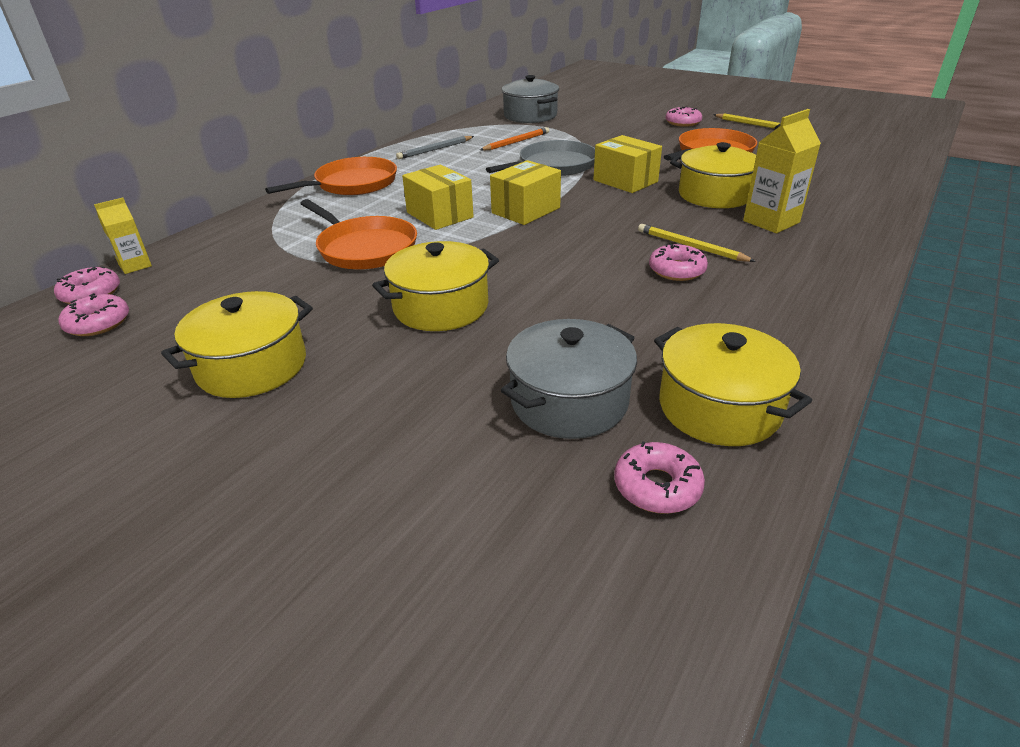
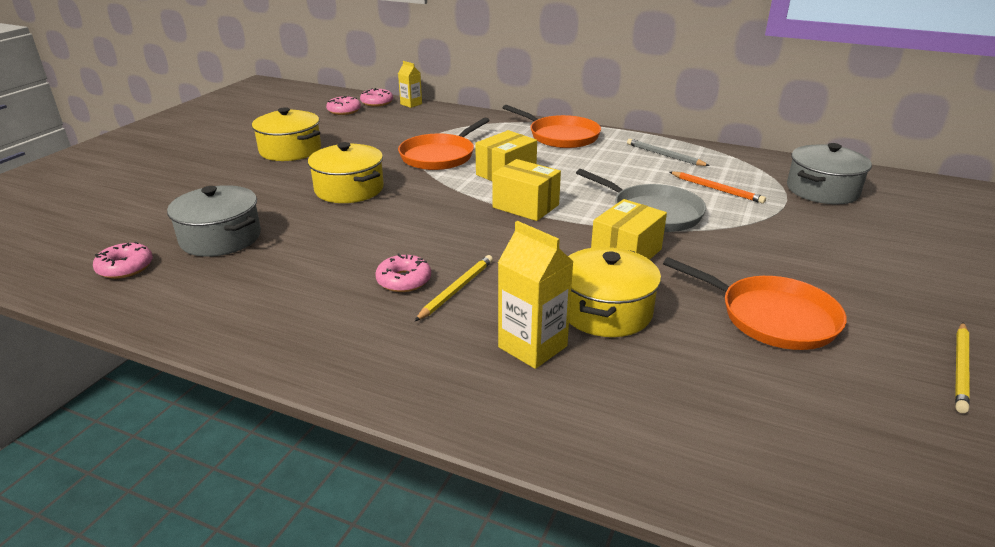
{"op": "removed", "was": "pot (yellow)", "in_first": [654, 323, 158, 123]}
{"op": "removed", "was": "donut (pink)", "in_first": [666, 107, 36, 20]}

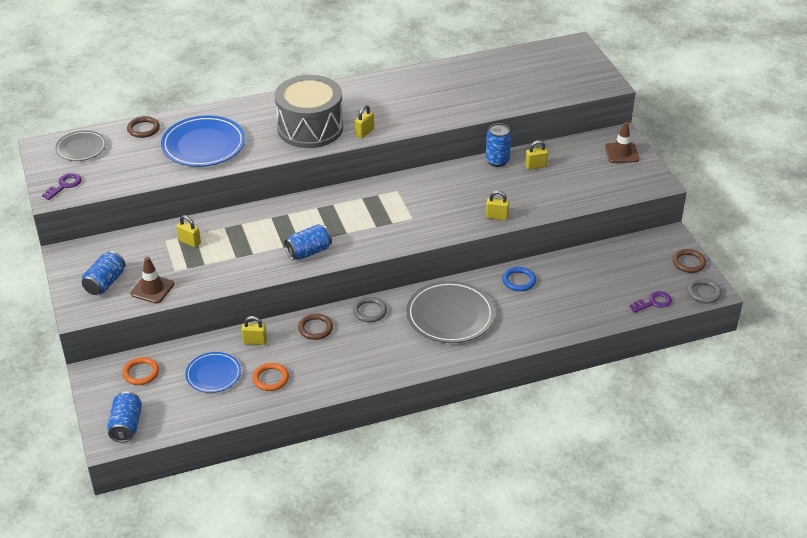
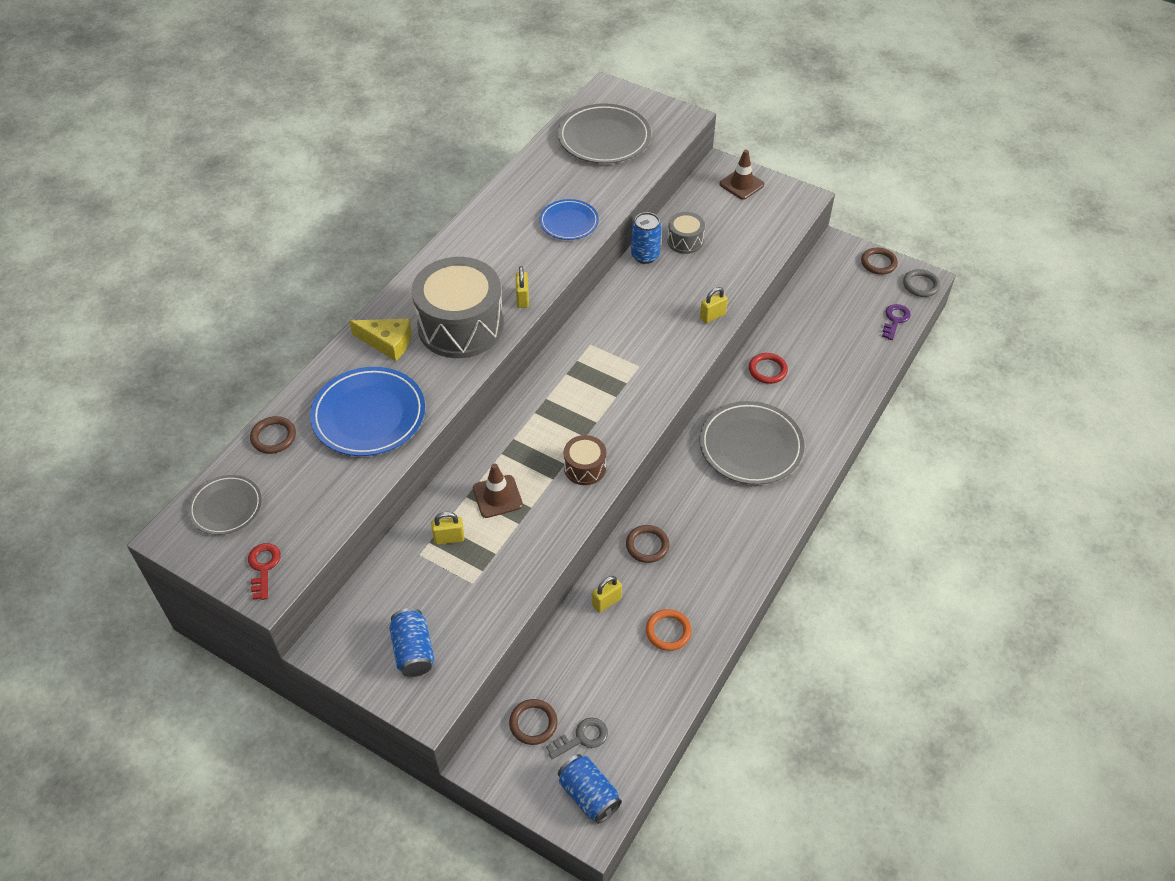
{"op": "recoloured", "was": "key (purple)", "now": "key (red)", "in_first": [42, 173, 39, 27], "in_second": [248, 543, 33, 57]}
{"op": "added", "now": "cheese (yellow)", "in_second": [349, 318, 63, 43]}
{"op": "moved", "was": "traffic cone (brown)", "in_first": [130, 257, 44, 47], "in_second": [473, 463, 50, 55]}
{"op": "recoloured", "was": "ring (orange)", "now": "ring (brown)", "in_first": [122, 357, 37, 28], "in_second": [509, 699, 49, 46]}
{"op": "moved", "was": "plate (blue)", "in_first": [185, 352, 56, 41], "in_second": [539, 199, 60, 41]}
{"op": "added", "now": "key (grey)", "in_second": [546, 718, 62, 41]}
{"op": "added", "now": "plate (grey)", "in_second": [558, 103, 93, 61]}
{"op": "replaced", "was": "can (blue)", "now": "drum (brown)", "in_first": [284, 224, 48, 36], "in_second": [564, 435, 42, 50]}
{"op": "replaced", "was": "padlock (yellow)", "now": "drum (grey)", "in_first": [525, 140, 23, 30], "in_second": [667, 212, 38, 42]}
{"op": "recoloured", "was": "ring (blue)", "now": "ring (red)", "in_first": [502, 267, 34, 24], "in_second": [749, 353, 39, 31]}
{"op": "removed", "was": "ring (grey)", "in_first": [353, 297, 34, 25]}

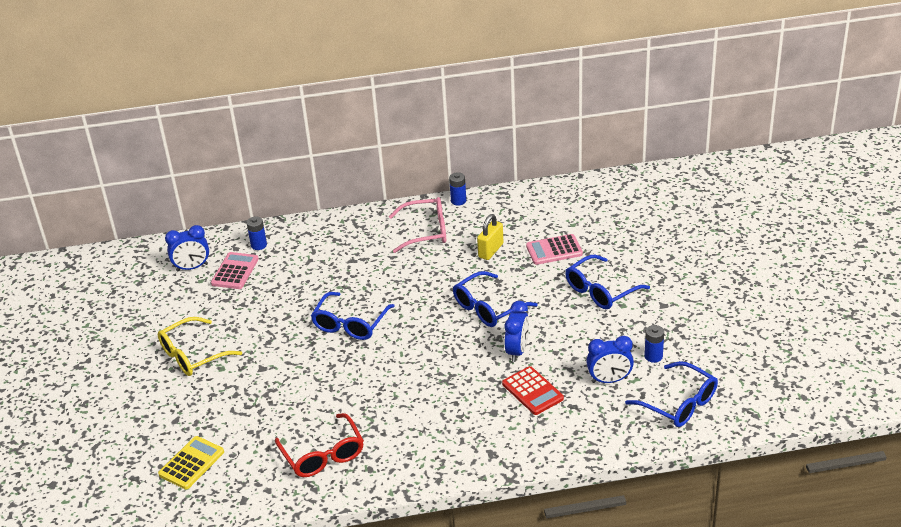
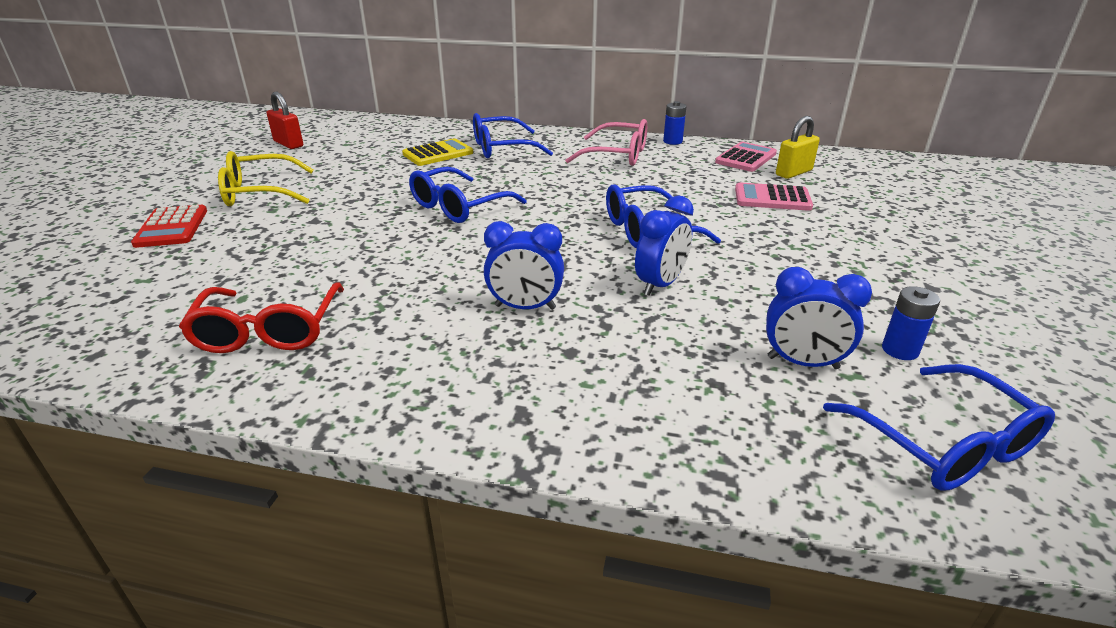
{"op": "moved", "was": "calculator (red)", "in_first": [502, 366, 62, 49], "in_second": [131, 205, 76, 43]}
{"op": "added", "now": "padlock (red)", "in_second": [267, 92, 36, 57]}
{"op": "moved", "was": "calculator (yellow)", "in_first": [158, 436, 66, 53], "in_second": [402, 138, 71, 28]}
{"op": "moved", "was": "glasses (blue)", "in_first": [565, 255, 85, 54], "in_second": [473, 113, 80, 45]}
{"op": "moved", "was": "clock (blue)", "in_first": [165, 225, 44, 46], "in_second": [484, 221, 80, 89]}
{"op": "moved", "was": "calculator (pink)", "in_first": [211, 252, 48, 37], "in_second": [715, 142, 62, 30]}
{"op": "moved", "was": "padlock (yellow)", "in_first": [477, 214, 26, 46], "in_second": [776, 116, 44, 63]}
{"op": "removed", "was": "battery (blue)", "in_first": [246, 216, 21, 34]}

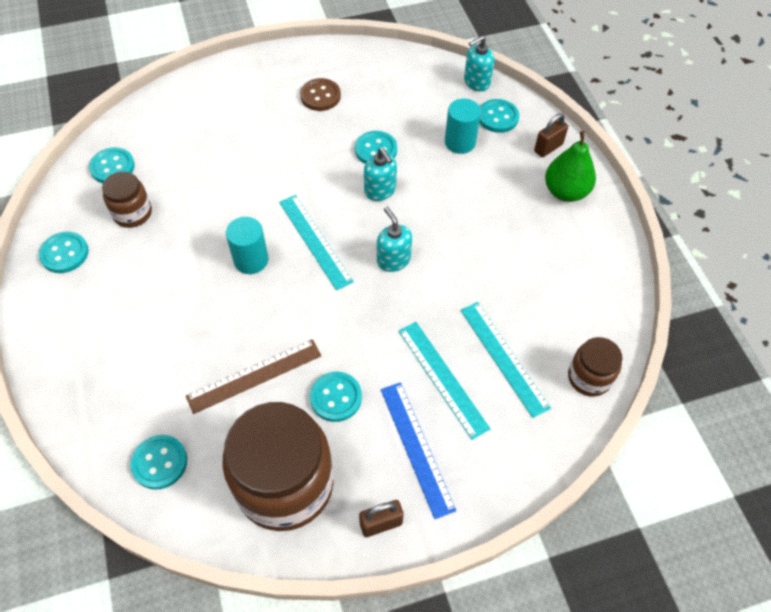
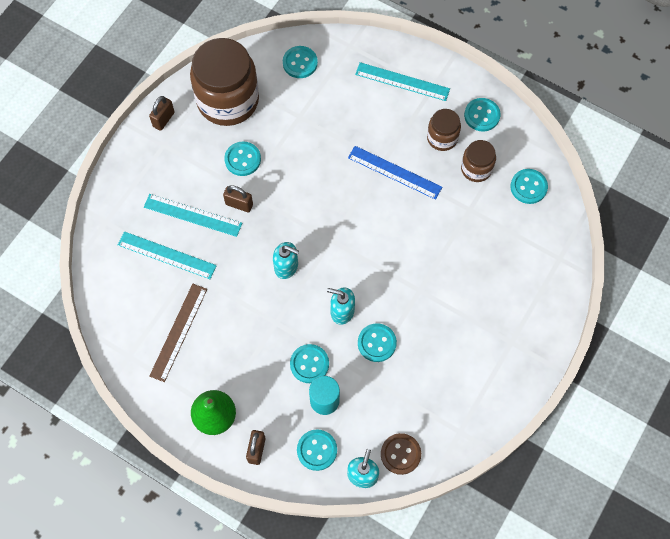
{"op": "moved", "was": "ruler (brown)", "in_first": [186, 339, 136, 75], "in_second": [149, 284, 58, 98]}
{"op": "added", "now": "padlock (brown)", "in_second": [223, 185, 30, 28]}
{"op": "added", "now": "button (turquoise)", "in_second": [290, 344, 39, 39]}
{"op": "moved", "was": "ruler (blue)", "in_first": [381, 382, 75, 137], "in_second": [348, 146, 94, 54]}
{"op": "moved", "was": "ruler (turquoise)", "in_first": [279, 195, 75, 95], "in_second": [355, 62, 95, 39]}
{"op": "moved", "was": "button (brown)", "in_first": [300, 78, 41, 33], "in_second": [381, 433, 40, 42]}
{"op": "moved", "was": "jar (brown)", "in_first": [568, 337, 54, 60], "in_second": [427, 109, 34, 42]}
{"op": "removed", "was": "cylinder (turquoise)", "in_first": [226, 217, 42, 57]}

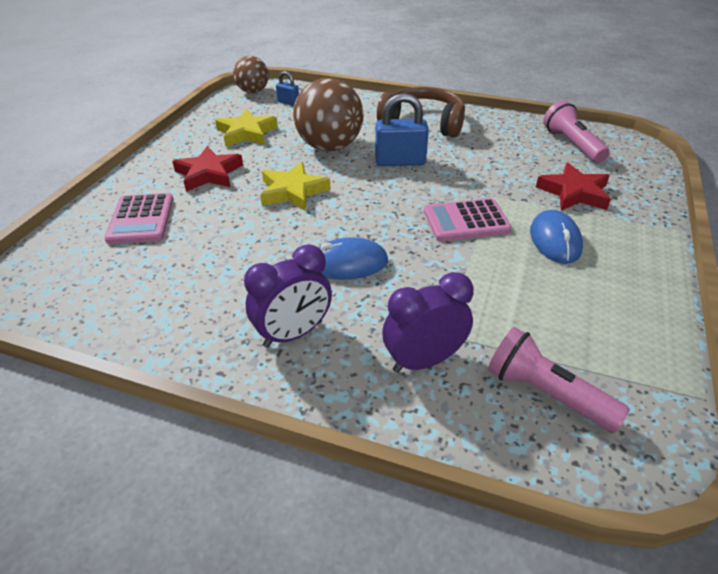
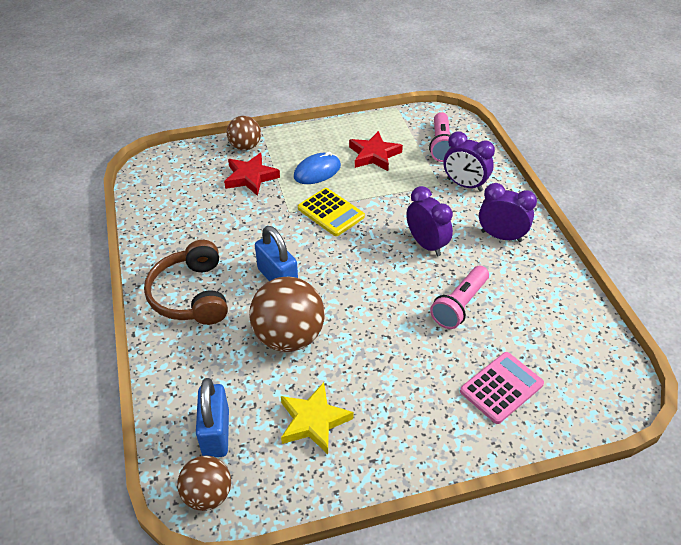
{"op": "resized", "was": "padlock (blue)", "in_first": [276, 71, 23, 35], "in_second": [196, 378, 33, 79], "ratio": 1.89}
{"op": "added", "now": "ball (brown)", "in_second": [227, 116, 34, 34]}
{"op": "recoloured", "was": "calculator (pink)", "now": "calculator (yellow)", "in_first": [424, 198, 88, 43], "in_second": [298, 188, 67, 48]}
{"op": "moved", "was": "star (red)", "in_first": [172, 146, 71, 46], "in_second": [349, 131, 54, 40]}
{"op": "replaced", "was": "mouse (blue)", "now": "clock (purple)", "in_first": [318, 237, 70, 43], "in_second": [406, 186, 47, 70]}
{"op": "moved", "was": "flashlight (pink)", "in_first": [543, 101, 67, 62], "in_second": [430, 266, 59, 63]}
{"op": "removed", "was": "star (yellow)", "in_first": [260, 162, 71, 49]}

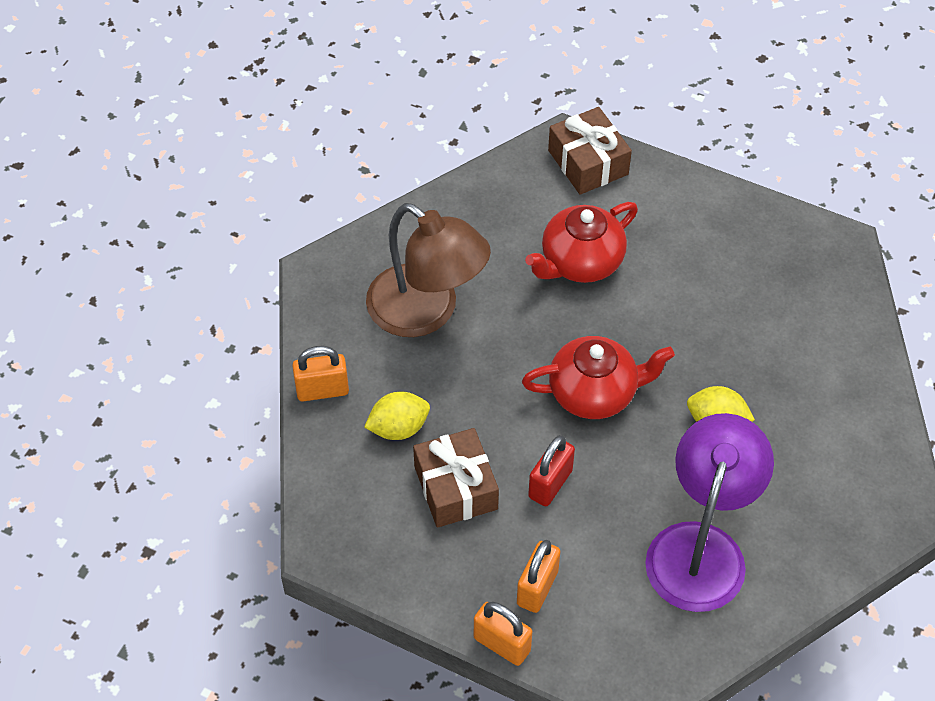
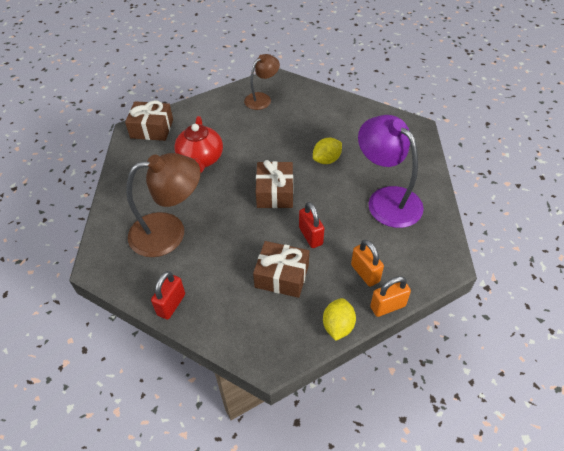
{"op": "recoloured", "was": "padlock (orange)", "now": "padlock (red)", "in_first": [292, 346, 57, 55], "in_second": [151, 271, 34, 49]}
{"op": "added", "now": "lamp (brown)", "in_second": [244, 54, 36, 56]}
{"op": "replaced", "was": "teapot (red)", "now": "gift (brown)", "in_first": [522, 336, 153, 83], "in_second": [256, 160, 37, 48]}
{"op": "moved", "was": "lemon (yellow)", "in_first": [364, 392, 66, 48], "in_second": [323, 298, 33, 43]}

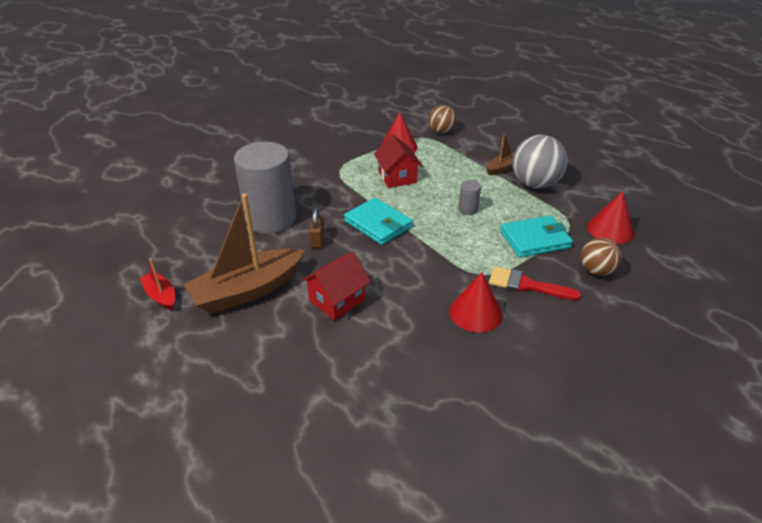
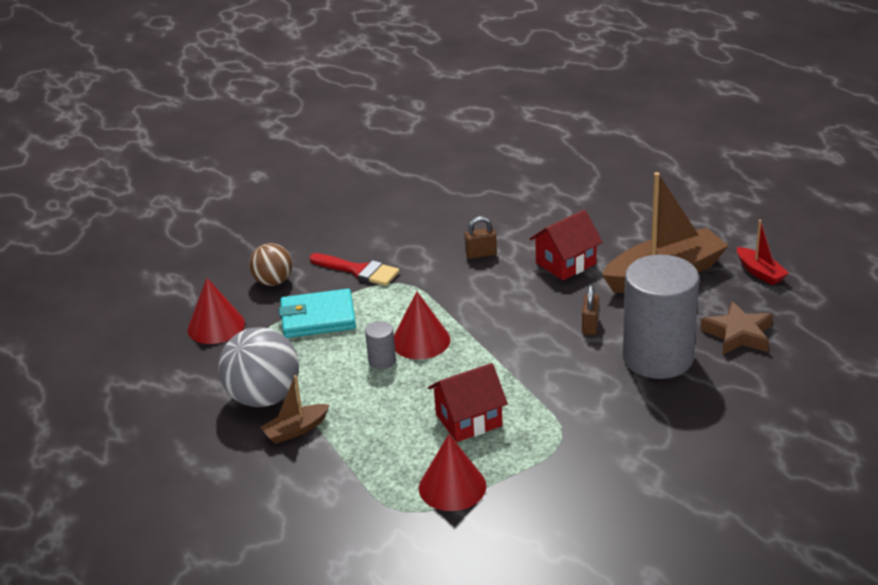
{"op": "moved", "was": "cone (red)", "in_first": [449, 272, 54, 61], "in_second": [394, 291, 56, 68]}
{"op": "turned", "was": "house (red)", "in_first": [374, 135, 49, 53], "in_second": [428, 363, 80, 79], "clockwise": 75}
{"op": "added", "now": "padlock (brown)", "in_second": [465, 216, 32, 43]}
{"op": "added", "now": "star (brown)", "in_second": [701, 301, 72, 54]}
{"op": "removed", "was": "wallet (turquoise)", "in_first": [344, 198, 69, 47]}
{"op": "removed", "was": "ball (brown)", "in_first": [429, 105, 28, 29]}

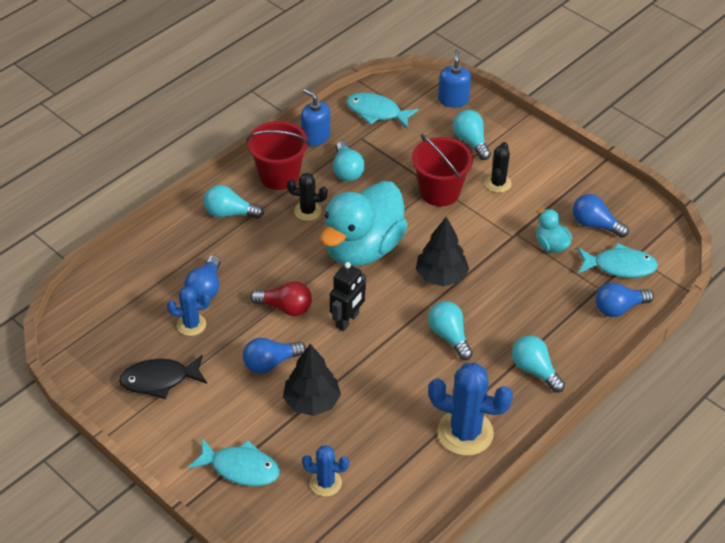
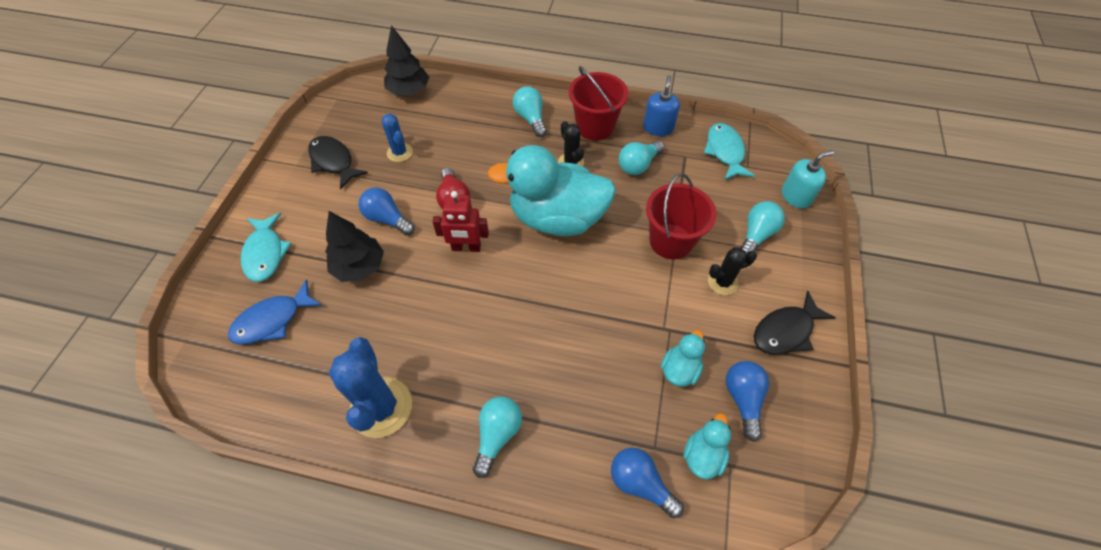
{"op": "replaced", "was": "cactus (blue)", "now": "fish (blue)", "in_first": [302, 445, 47, 52], "in_second": [228, 279, 95, 66]}
{"op": "moved", "was": "tree (black)", "in_first": [416, 217, 53, 70], "in_second": [384, 25, 45, 70]}
{"op": "recoloured", "was": "robot (black)", "now": "robot (red)", "in_first": [330, 262, 36, 69], "in_second": [432, 191, 57, 61]}
{"op": "replaced", "was": "fish (turquoise)", "now": "duck (turquoise)", "in_first": [578, 243, 80, 35], "in_second": [683, 413, 48, 66]}
{"op": "added", "now": "fish (black)", "in_second": [754, 291, 82, 64]}
{"op": "recoloured", "was": "soap dispenser (blue)", "now": "soap dispenser (turquoise)", "in_first": [438, 50, 33, 58], "in_second": [782, 150, 52, 58]}
{"op": "removed", "was": "light bulb (blue)", "in_first": [184, 255, 37, 46]}
{"op": "removed", "was": "light bulb (turquoise)", "in_first": [428, 301, 45, 59]}

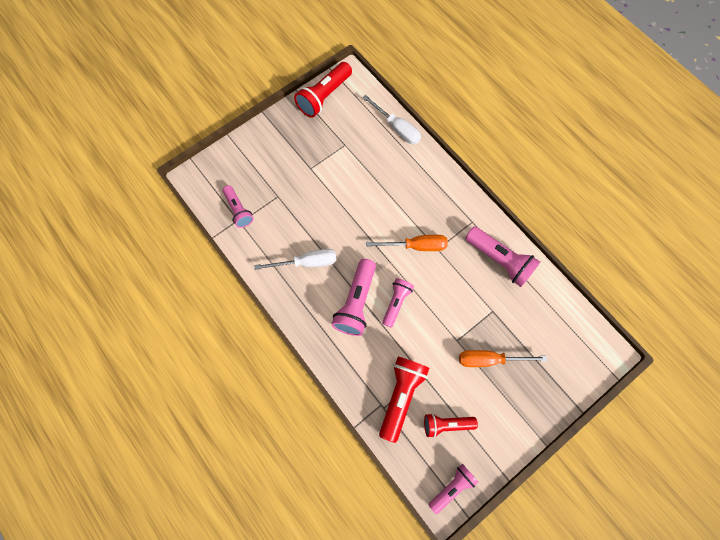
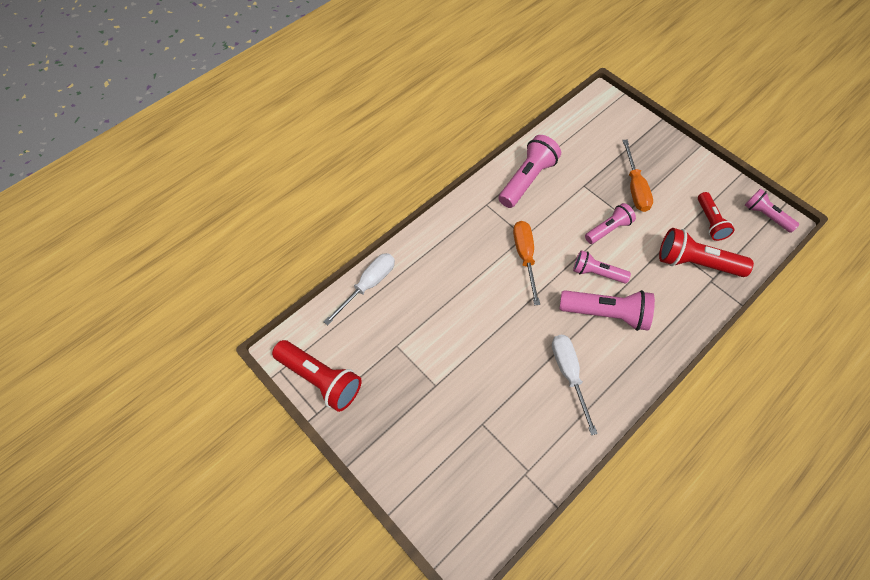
{"op": "moved", "was": "flashlight (pink)", "in_first": [223, 185, 31, 43], "in_second": [585, 203, 51, 41]}

